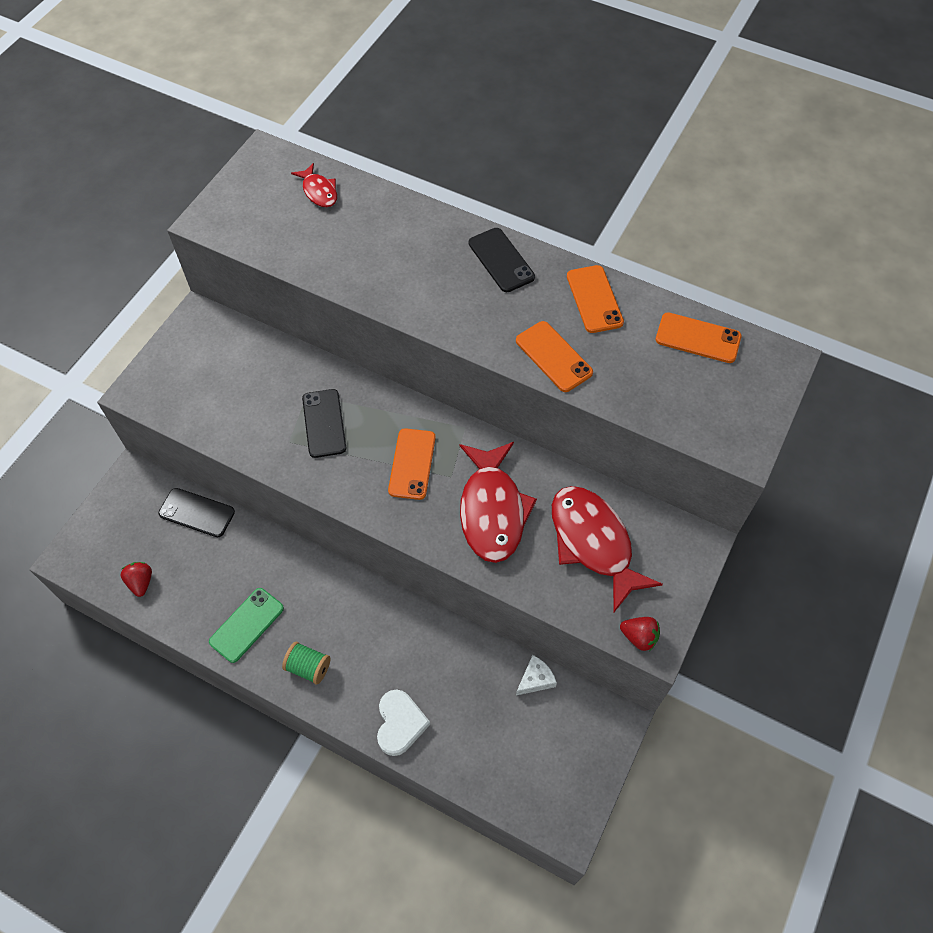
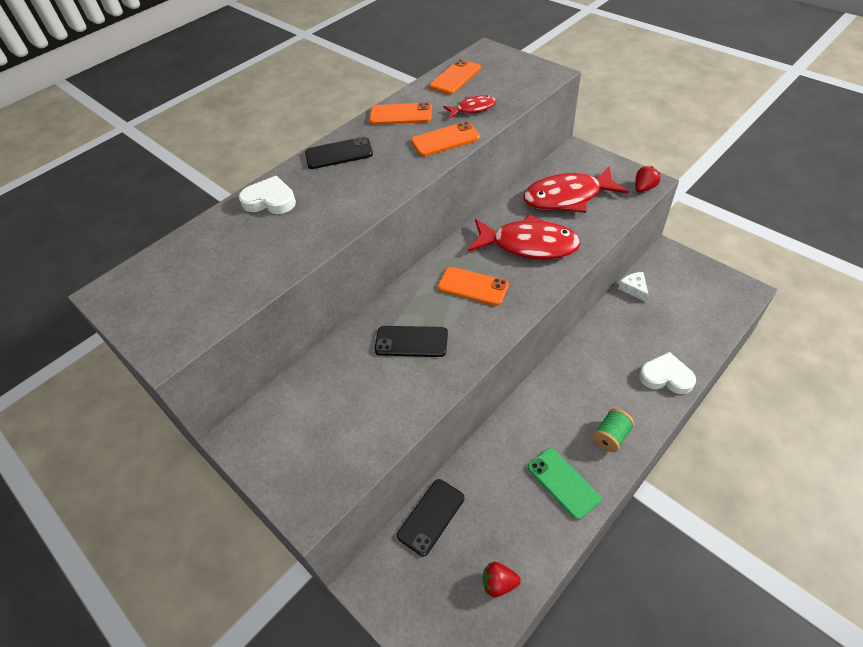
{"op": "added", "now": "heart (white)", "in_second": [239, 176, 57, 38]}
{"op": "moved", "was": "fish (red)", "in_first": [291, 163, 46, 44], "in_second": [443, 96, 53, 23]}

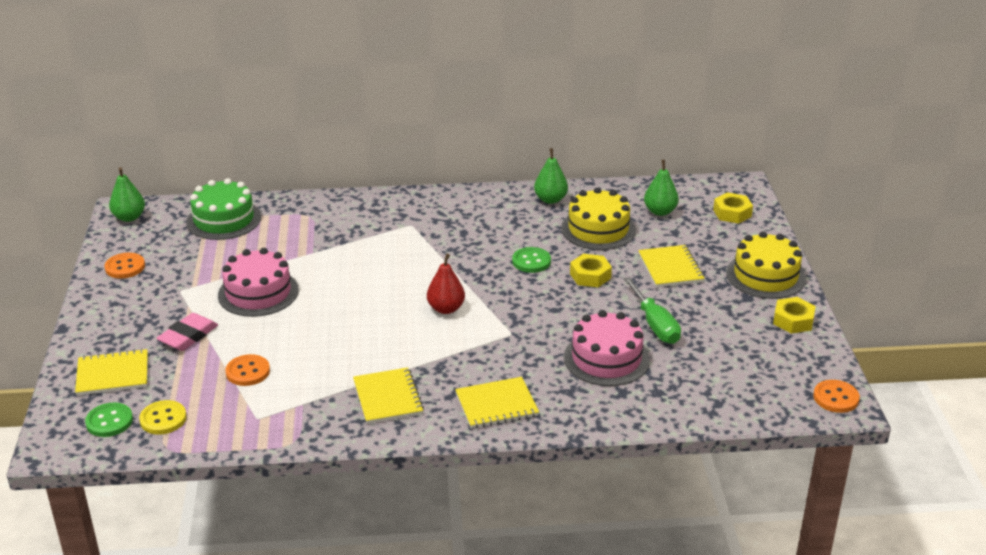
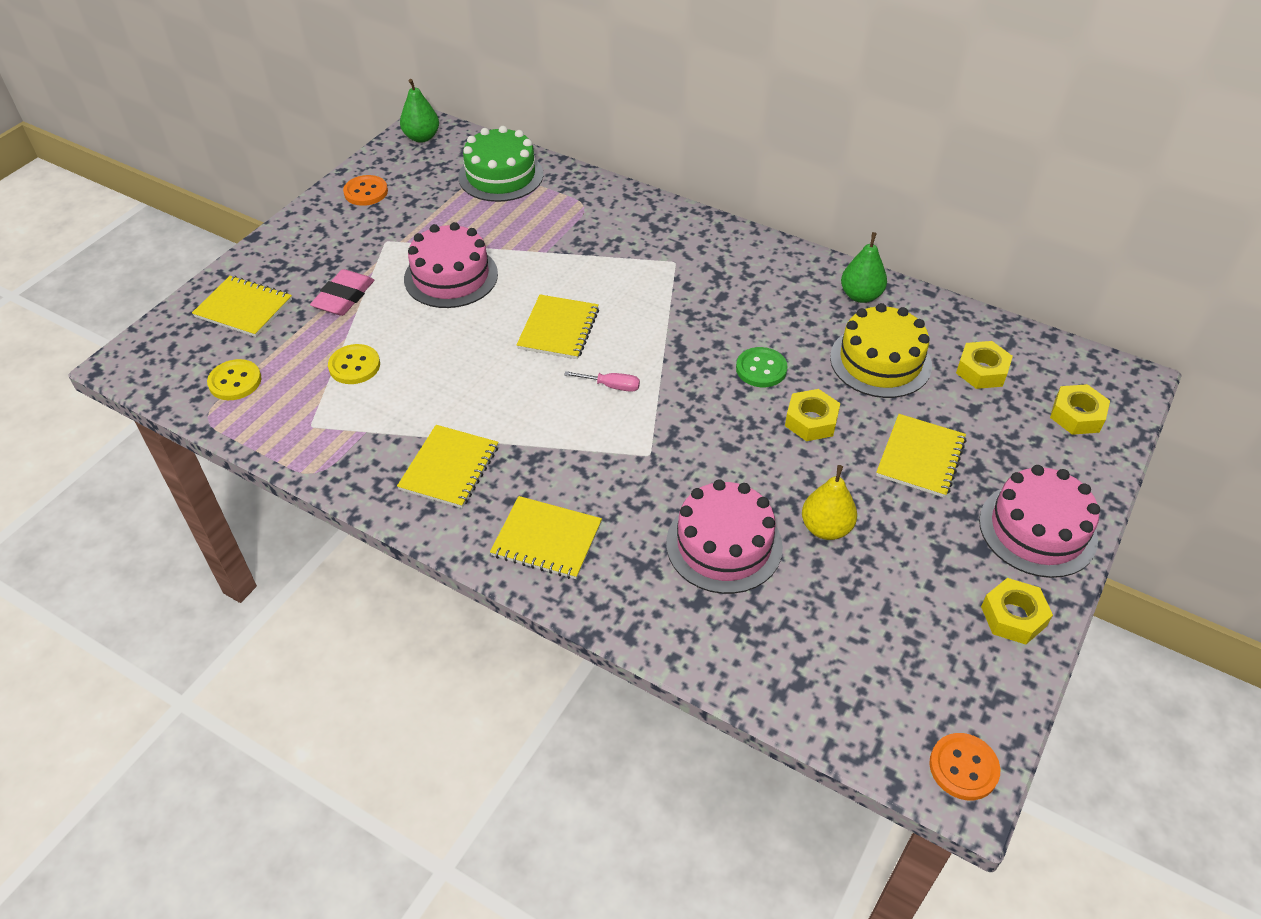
{"op": "turned", "was": "eraser (pink)", "in_first": [156, 313, 62, 38], "in_second": [310, 269, 64, 47], "clockwise": -45}
{"op": "recoloured", "was": "button (orange)", "now": "button (yellow)", "in_first": [225, 354, 45, 32], "in_second": [328, 344, 52, 40]}
{"op": "added", "now": "notebook (yellow)", "in_second": [517, 294, 82, 65]}
{"op": "replaced", "was": "pear (red)", "now": "screwdriver (pink)", "in_first": [427, 254, 38, 60], "in_second": [564, 371, 76, 21]}
{"op": "replaced", "was": "screwdriver (green)", "now": "pear (yellow)", "in_first": [623, 277, 58, 67], "in_second": [802, 465, 55, 75]}
{"op": "replaced", "was": "pear (green)", "now": "nut (yellow)", "in_first": [644, 160, 35, 56], "in_second": [956, 341, 57, 48]}
{"op": "recoloured", "was": "cake (yellow)", "now": "cake (pink)", "in_first": [726, 231, 80, 68], "in_second": [979, 465, 121, 113]}
{"op": "removed", "was": "button (green)", "in_first": [85, 403, 48, 34]}

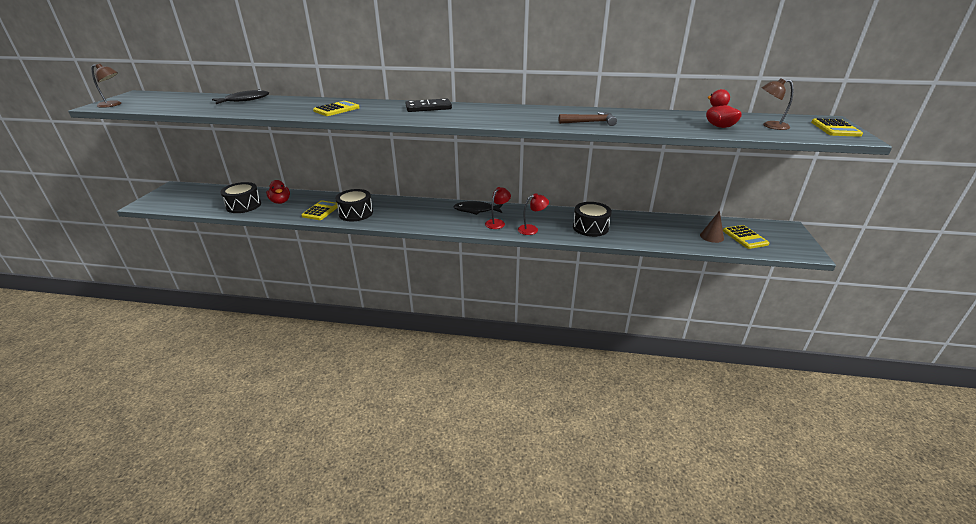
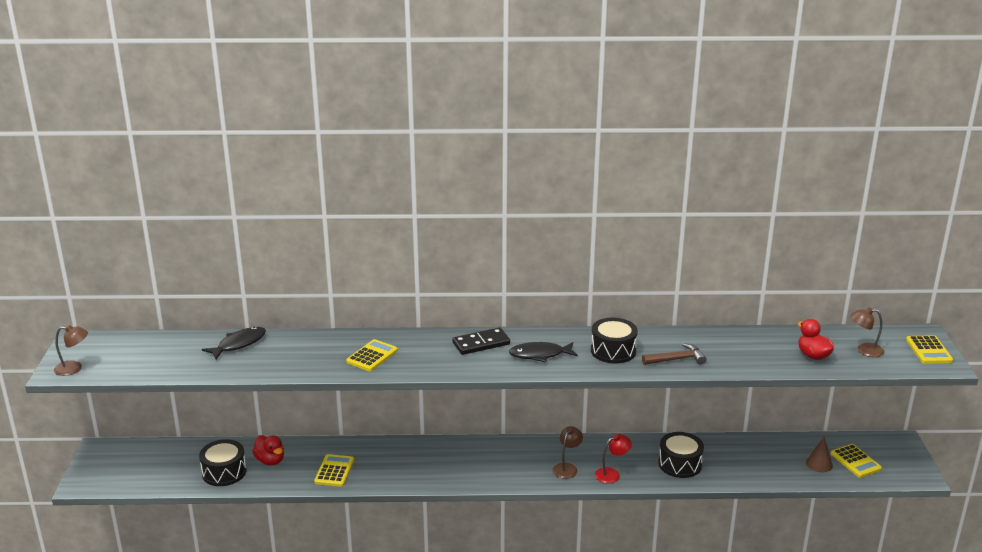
{"op": "moved", "was": "fish (black)", "in_first": [453, 201, 50, 14], "in_second": [509, 342, 69, 20]}
{"op": "recoloured", "was": "lamp (red)", "now": "lamp (brown)", "in_first": [485, 187, 26, 42], "in_second": [552, 426, 31, 53]}
{"op": "moved", "was": "drum (black)", "in_first": [335, 189, 38, 33], "in_second": [591, 318, 47, 46]}

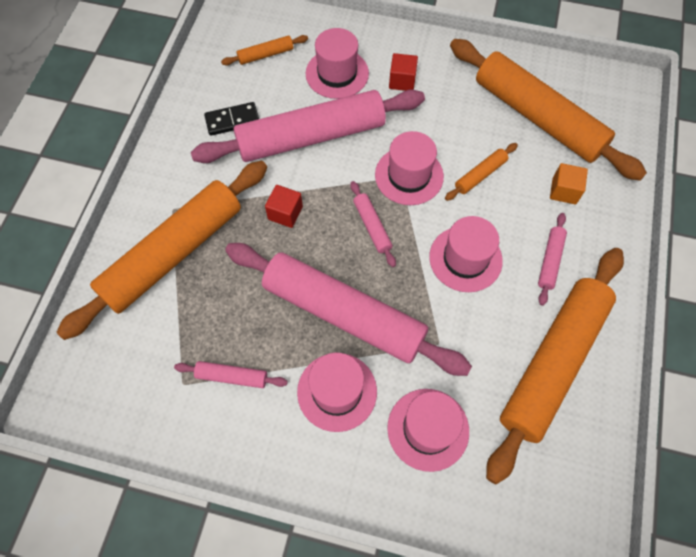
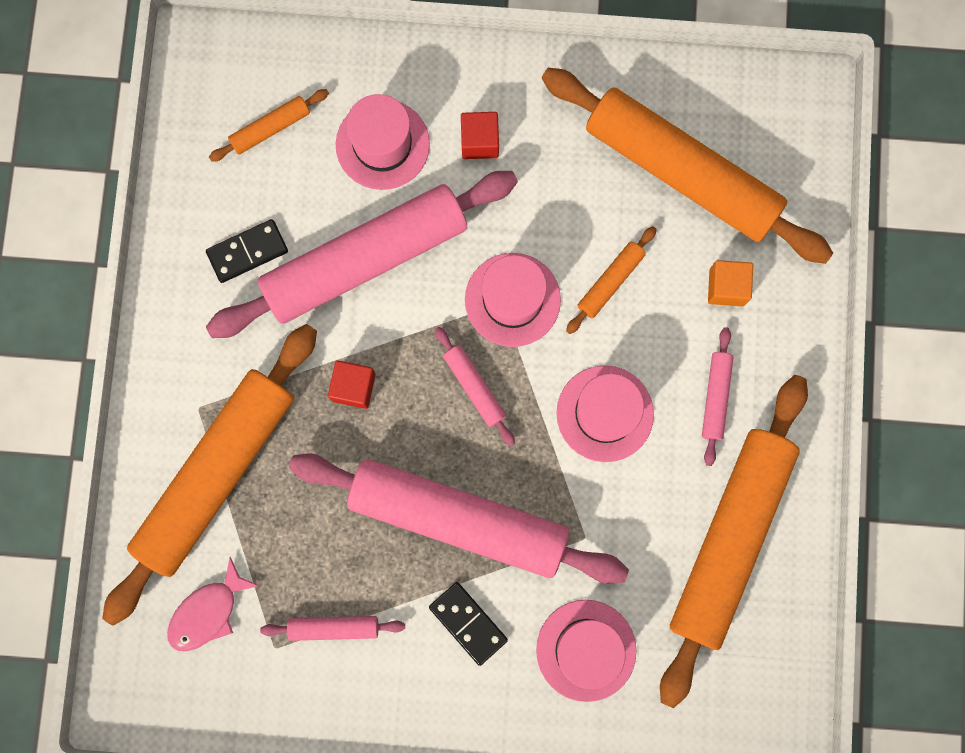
{"op": "added", "now": "fish (pink)", "in_second": [167, 557, 92, 94]}
{"op": "replaced", "was": "hat (pink)", "now": "domino (black)", "in_first": [297, 352, 80, 80], "in_second": [429, 582, 79, 84]}

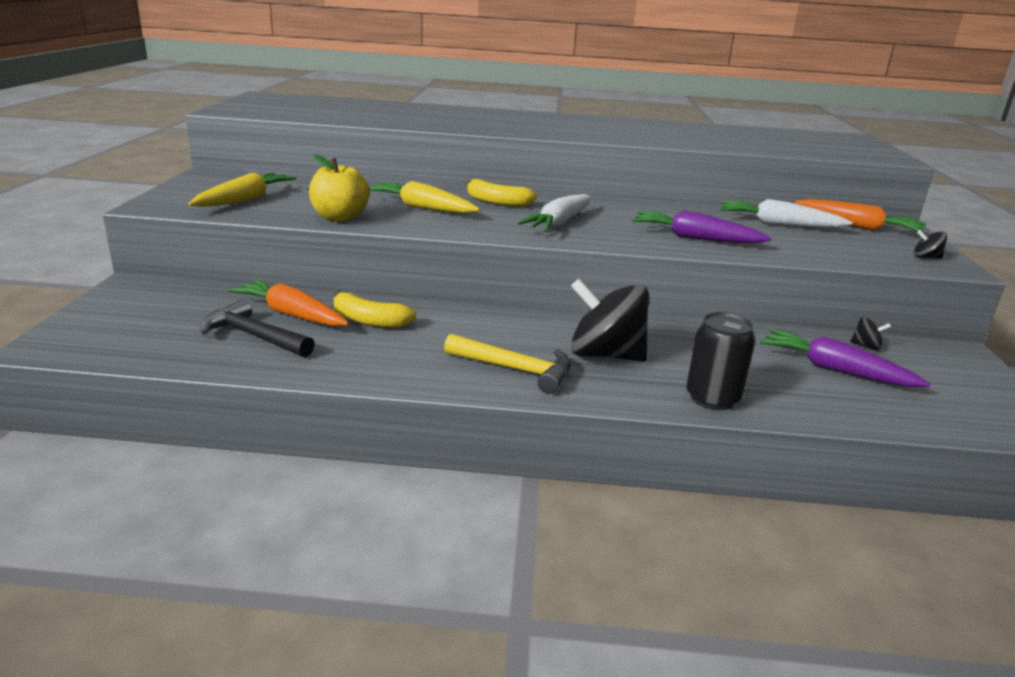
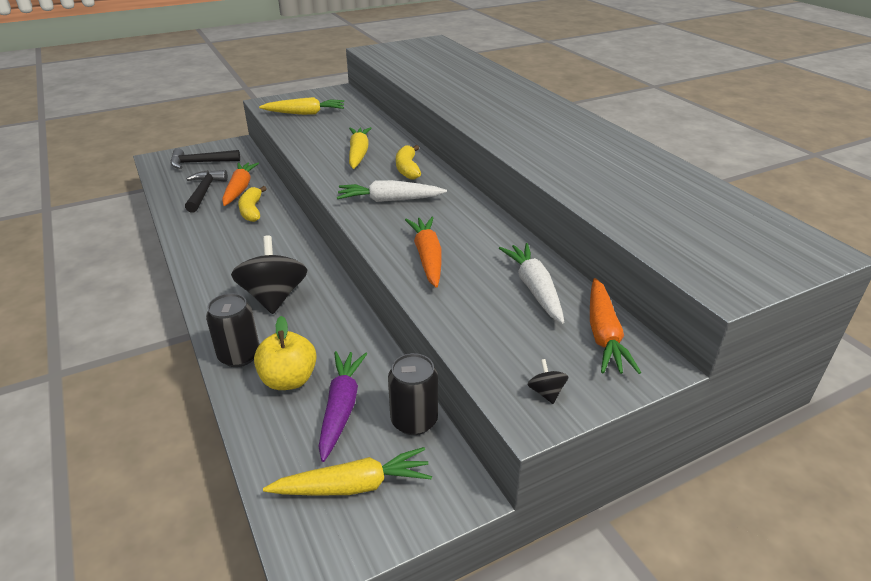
{"op": "added", "now": "hammer (black)", "in_second": [171, 148, 69, 21]}
{"op": "moved", "was": "apple (yellow)", "in_first": [309, 154, 61, 68], "in_second": [254, 316, 63, 74]}
{"op": "added", "now": "carrot (yellow)", "in_second": [263, 447, 169, 49]}
{"op": "replaced", "was": "spinning top (black)", "now": "can (black)", "in_first": [850, 317, 41, 33], "in_second": [388, 353, 50, 82]}
{"op": "recoloured", "was": "carrot (purple)", "now": "carrot (orange)", "in_first": [632, 210, 139, 33], "in_second": [405, 217, 37, 71]}
{"op": "removed", "was": "hammer (yellow)", "in_first": [444, 334, 127, 60]}

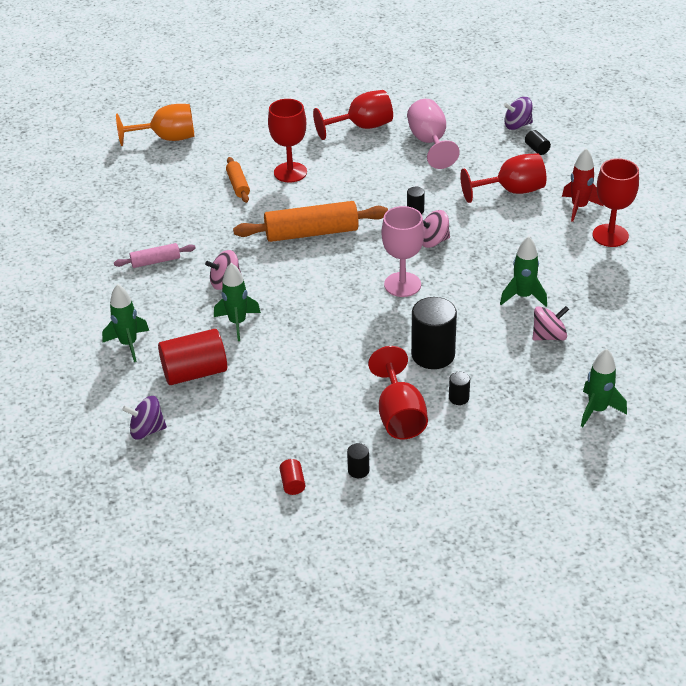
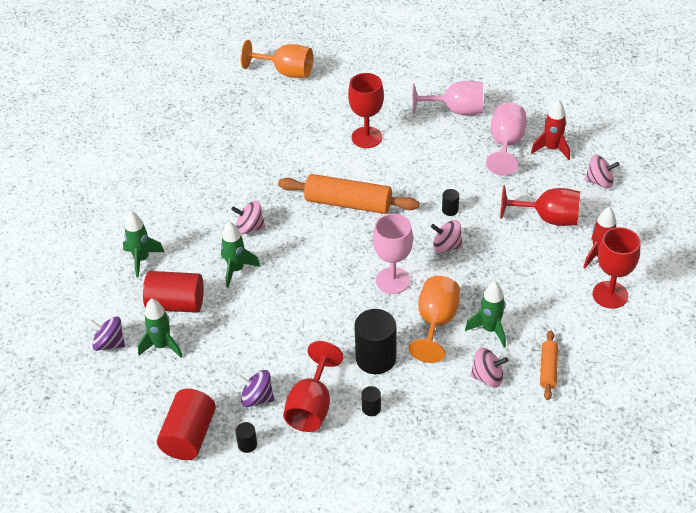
{"op": "moved", "was": "rocket (green)", "in_first": [581, 349, 46, 78], "in_second": [138, 298, 45, 60]}
{"op": "resized", "was": "cylinder (red)", "in_first": [280, 459, 25, 36], "in_second": [157, 389, 59, 71], "ratio": 2.21}
{"op": "moved", "was": "spinning top (purple)", "in_first": [504, 97, 29, 33], "in_second": [237, 370, 37, 37]}
{"op": "added", "now": "goblet (orange)", "in_second": [409, 276, 51, 87]}
{"op": "recoloured", "was": "goblet (red)", "now": "goblet (pink)", "in_first": [313, 90, 80, 50], "in_second": [413, 81, 70, 34]}
{"op": "added", "now": "rocket (red)", "in_second": [531, 100, 39, 60]}
{"op": "moved", "was": "rolling pin (orange)", "in_first": [226, 157, 24, 46], "in_second": [540, 330, 18, 70]}
{"op": "replaced", "was": "cylinder (black)", "now": "spinning top (pink)", "in_first": [525, 130, 26, 25], "in_second": [585, 155, 35, 34]}
{"op": "removed", "was": "rolling pin (pink)", "in_first": [114, 243, 82, 25]}

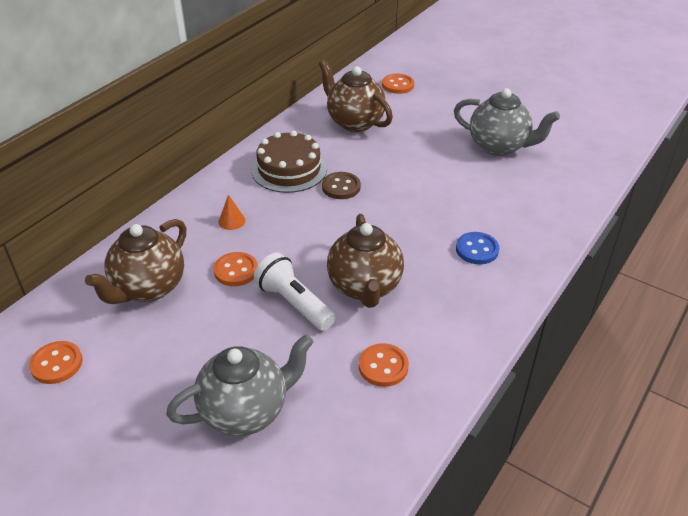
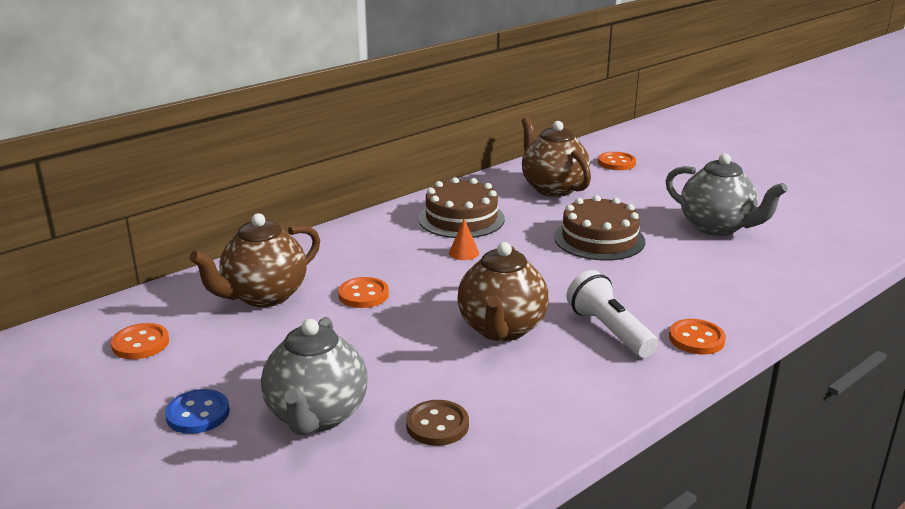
{"op": "moved", "was": "button (blue)", "in_first": [456, 232, 43, 32], "in_second": [165, 389, 65, 45]}
{"op": "turned", "was": "teapot (grey)", "in_first": [166, 334, 148, 102], "in_second": [261, 317, 107, 118], "clockwise": 105}
{"op": "moved", "was": "button (brown)", "in_first": [322, 172, 39, 27], "in_second": [406, 400, 63, 46]}
{"op": "moved", "was": "cone (orange)", "in_first": [219, 194, 26, 36], "in_second": [449, 219, 30, 41]}
{"op": "added", "now": "cake (brown)", "in_second": [554, 195, 91, 66]}
{"op": "moved", "was": "flashlight (white)", "in_first": [254, 253, 82, 78], "in_second": [566, 270, 92, 88]}
{"op": "moved", "was": "button (orange)", "in_first": [359, 343, 50, 44], "in_second": [669, 319, 57, 36]}

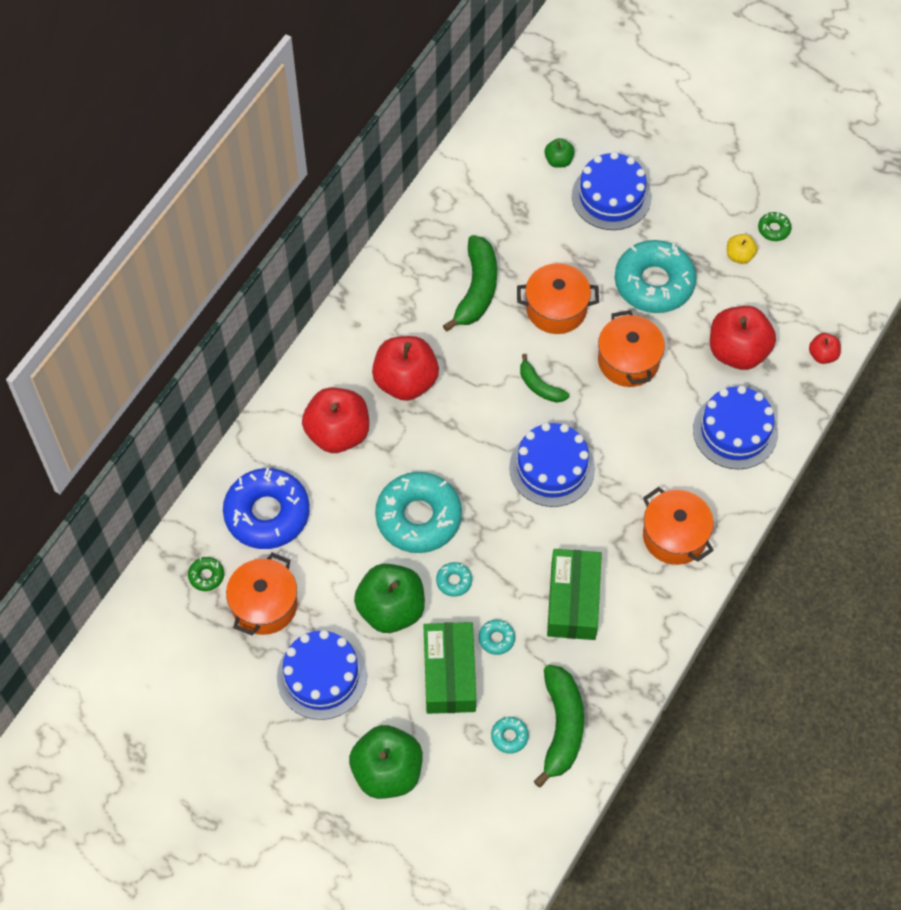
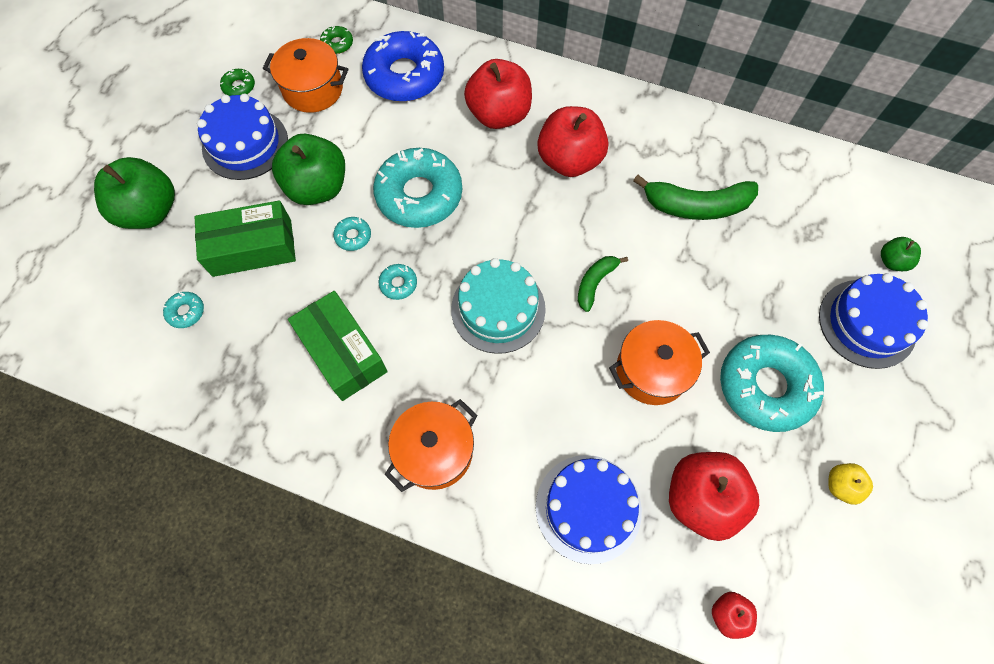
{"op": "moved", "was": "donut (green)", "in_first": [758, 212, 33, 29], "in_second": [220, 69, 35, 27]}
{"op": "turned", "was": "box (green)", "in_first": [547, 549, 55, 91], "in_second": [288, 291, 100, 110], "clockwise": 60}
{"op": "moved", "was": "donut (turquoise)", "in_first": [479, 620, 36, 35], "in_second": [379, 264, 38, 36]}
{"op": "recoloured", "was": "cake (blue)", "now": "cake (turquoise)", "in_first": [509, 423, 86, 84], "in_second": [451, 258, 95, 96]}
{"op": "removed", "was": "pot (orange)", "in_first": [517, 263, 82, 71]}
{"op": "removed", "was": "banana (green)", "in_first": [534, 665, 50, 123]}

